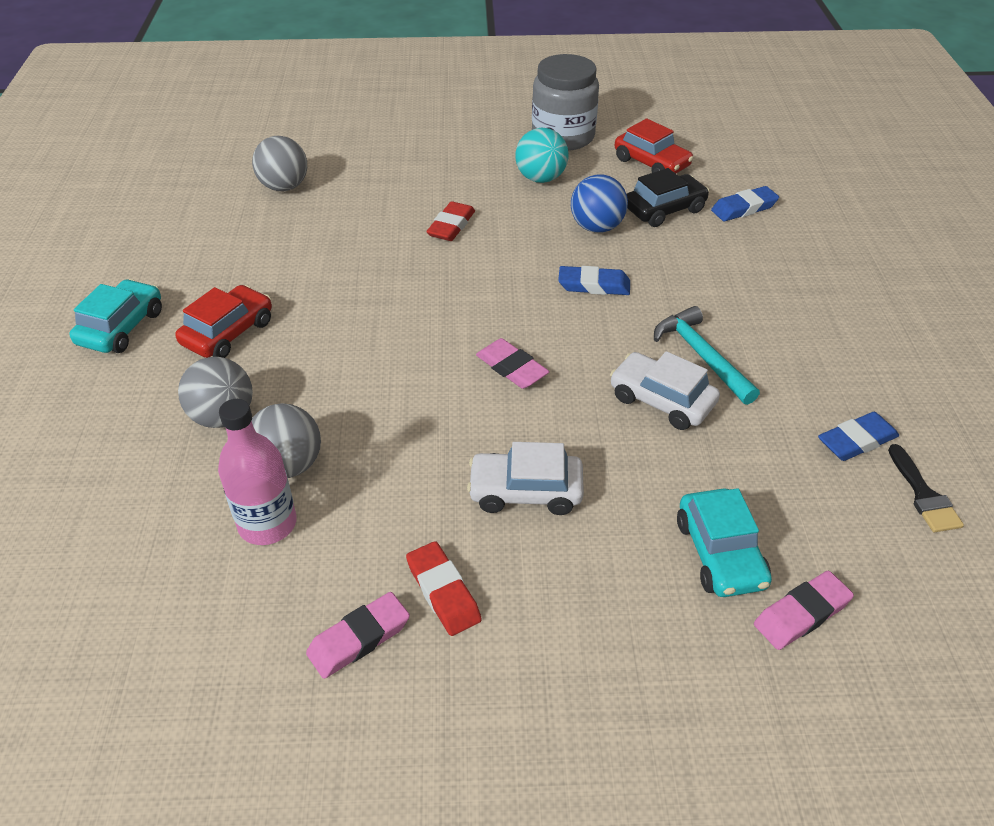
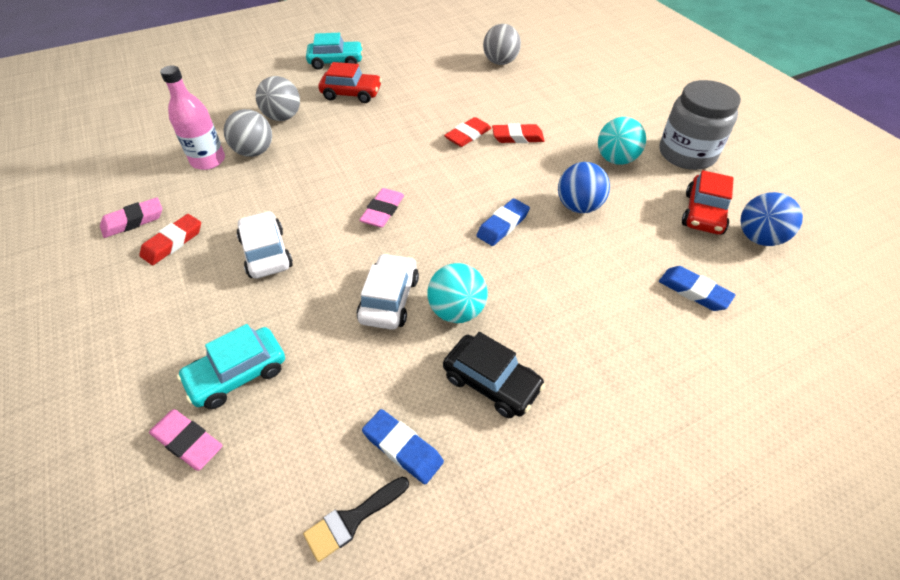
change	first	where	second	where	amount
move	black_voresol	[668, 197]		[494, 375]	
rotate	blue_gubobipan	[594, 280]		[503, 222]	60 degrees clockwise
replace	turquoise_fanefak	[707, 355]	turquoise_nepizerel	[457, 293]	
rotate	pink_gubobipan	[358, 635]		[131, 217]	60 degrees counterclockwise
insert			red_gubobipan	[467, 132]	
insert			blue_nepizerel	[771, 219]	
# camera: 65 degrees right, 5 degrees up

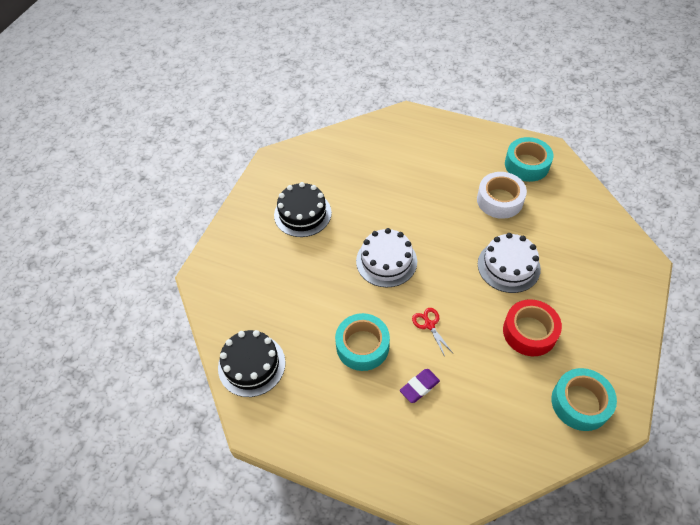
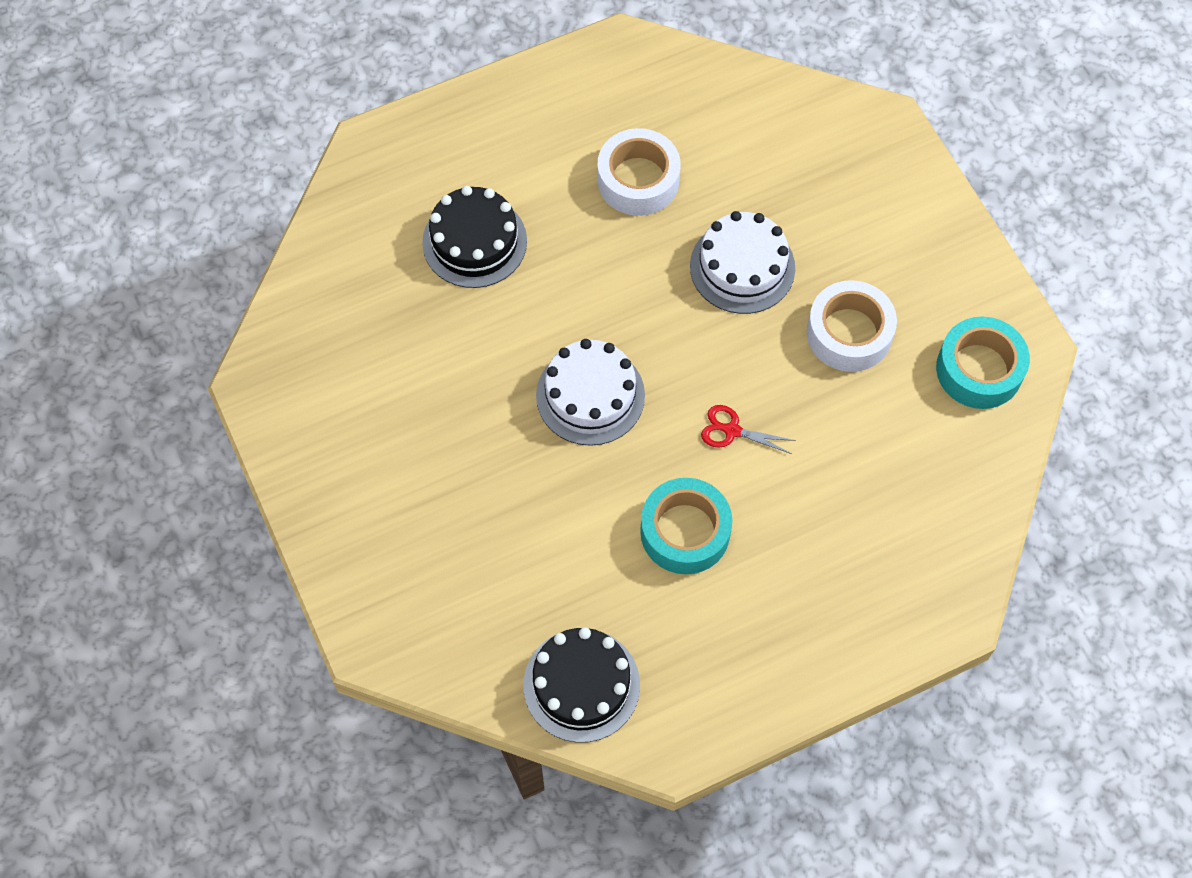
change	first	where	second	where	amount
delete	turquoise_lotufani	[529, 159]			
move	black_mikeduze	[303, 209]		[474, 237]	
recolor	red_lotufani	[532, 327]	white_lotufani	[852, 326]	
delete	purple_gubobipan	[420, 386]			
# camera: 50 degrees left, 10 degrees up

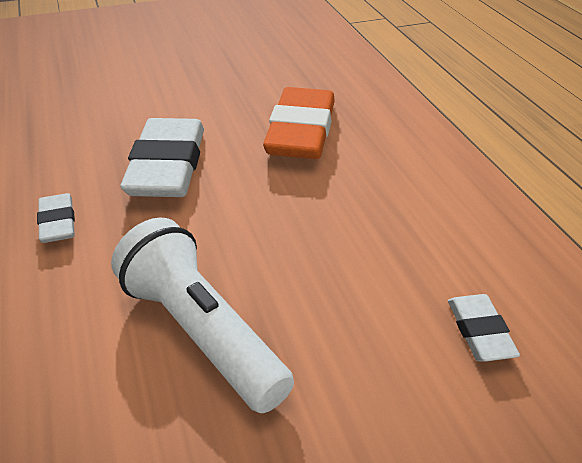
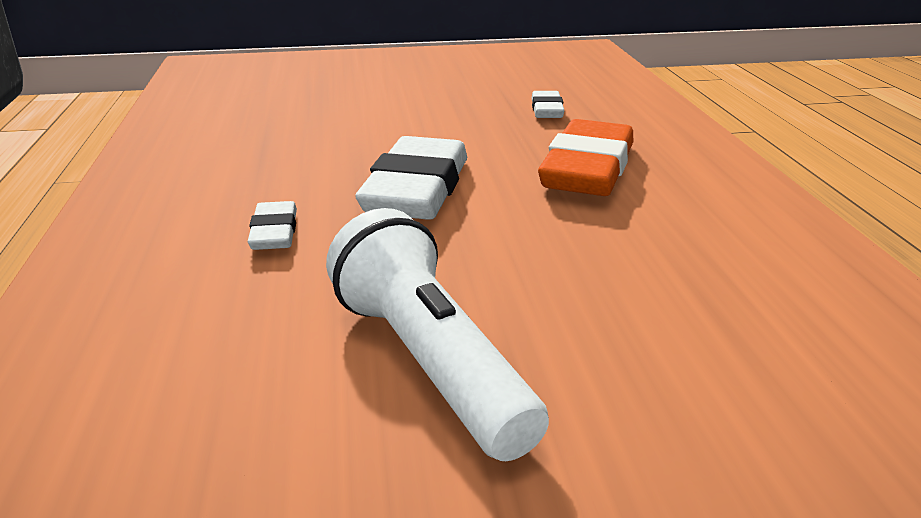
change	first	where	second	where	amount
move	white_gubobipan	[484, 328]		[548, 104]	
# camera: 10 degrees right, 10 degrees down

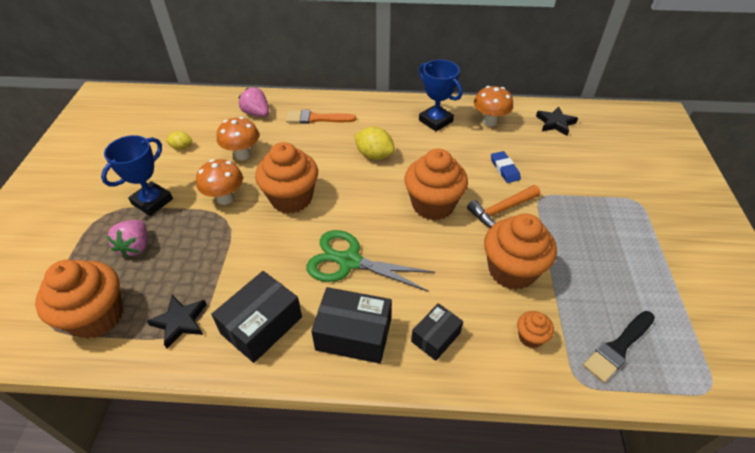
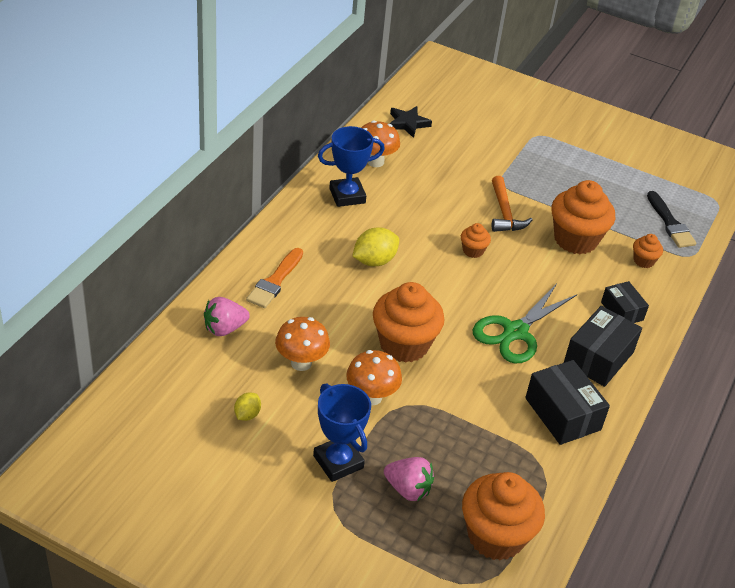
change	first	where	second	where	amount
resize	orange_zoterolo	[436, 184]		[476, 240]	x0.47
delete	blue_gubobipan	[506, 167]			
delete	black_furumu	[177, 322]			
# camera: 70 degrees left, 5 degrees down

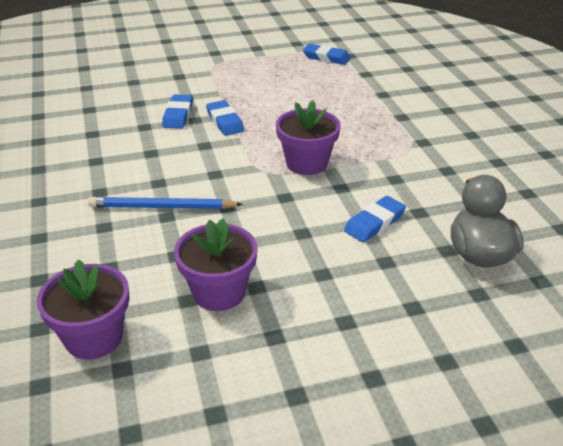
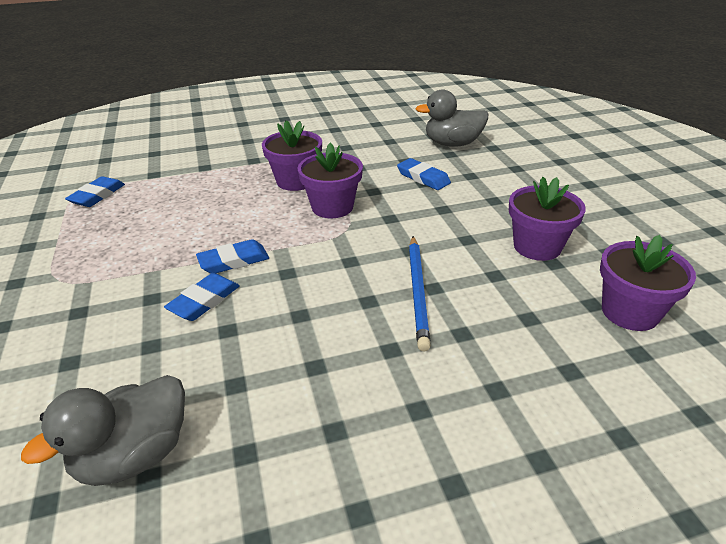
change	first	where	second	where	amount
rotate	blue_gubobipan	[177, 111]		[202, 297]	60 degrees counterclockwise
insert			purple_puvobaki	[292, 155]	
insert			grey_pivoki	[103, 430]	
# camera: 90 degrees left, 0 degrees up

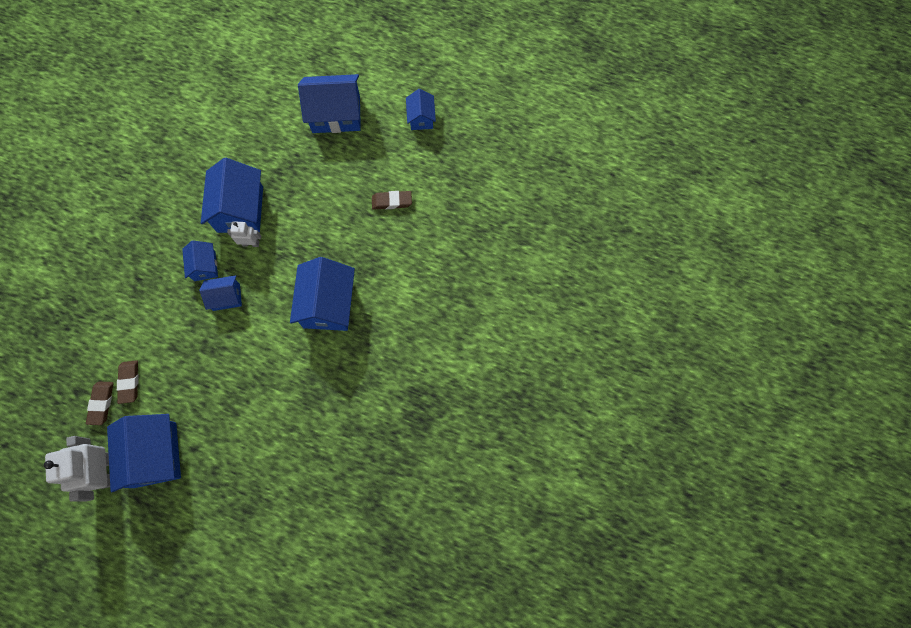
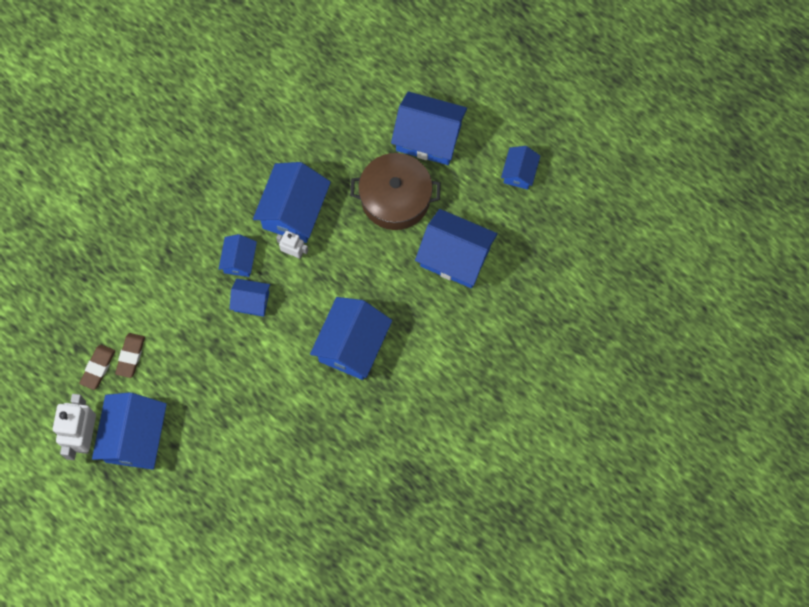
change	first	where	second	where	amount
replace	brown_gubobipan	[392, 200]	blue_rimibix	[456, 248]	
insert			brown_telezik	[395, 191]	
# camera: 20 degrees right, 0 degrees up

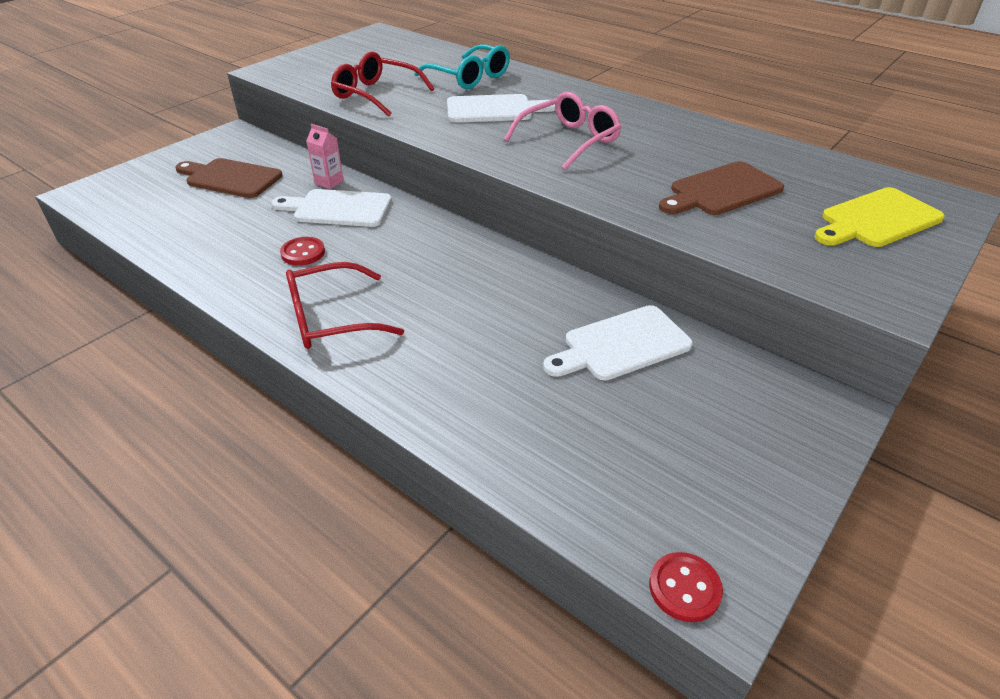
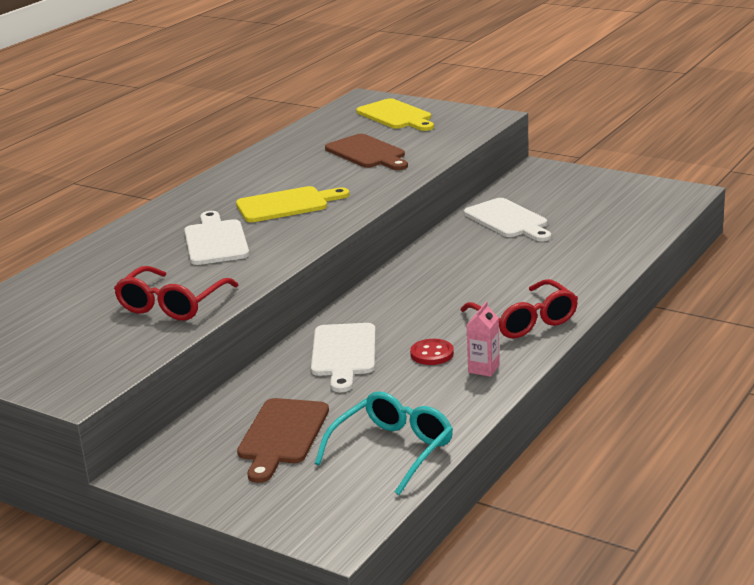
change	first	where	second	where	amount
move	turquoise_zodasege	[462, 66]		[384, 443]	
replace	pink_zodasege	[562, 131]	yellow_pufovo	[292, 204]	
move	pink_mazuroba	[325, 156]		[483, 339]	
delete	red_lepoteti	[686, 587]			
# camera: 95 degrees left, 15 degrees down

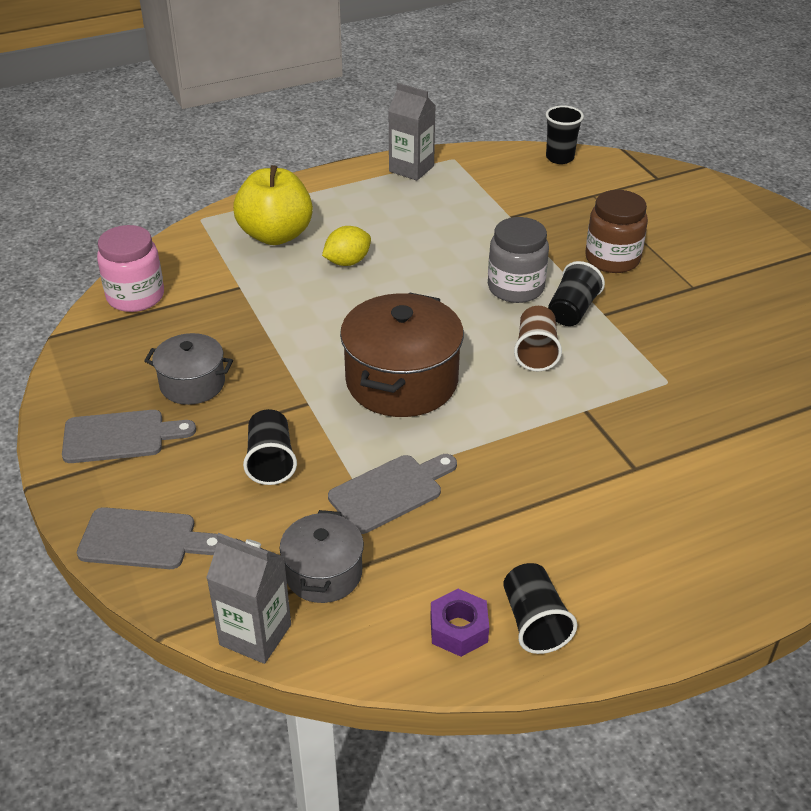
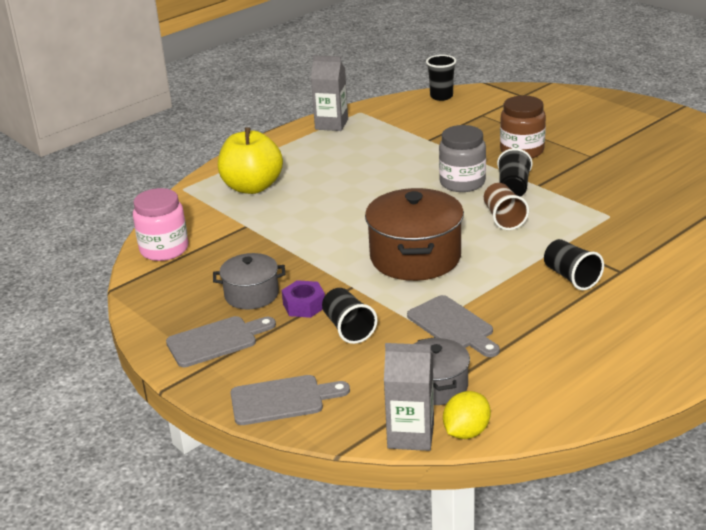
change	first	where	second	where	amount
move	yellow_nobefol	[346, 246]		[467, 415]	
rotate	grey_pufovo	[392, 494]		[453, 326]	105 degrees clockwise
move	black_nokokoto	[540, 608]		[574, 264]	
move	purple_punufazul	[459, 623]		[303, 299]	
# camera: 15 degrees left, 10 degrees down

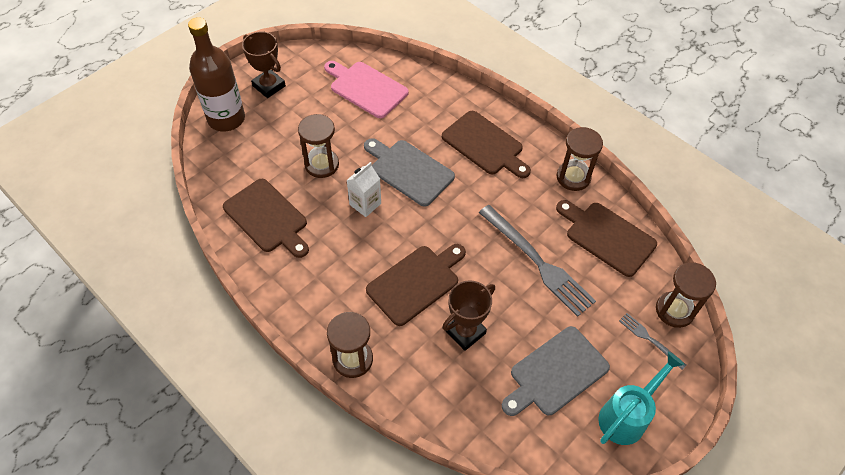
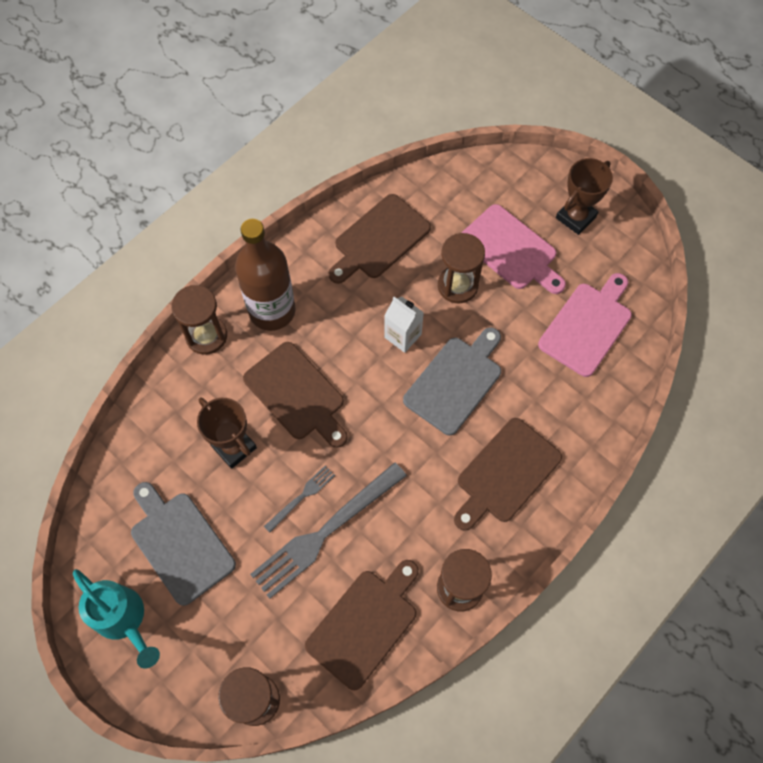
change	first	where	second	where	amount
move	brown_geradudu	[216, 74]		[265, 275]	
move	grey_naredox	[653, 341]		[299, 498]	
insert			pink_pufovo	[513, 249]	
# camera: 90 degrees right, 10 degrees up

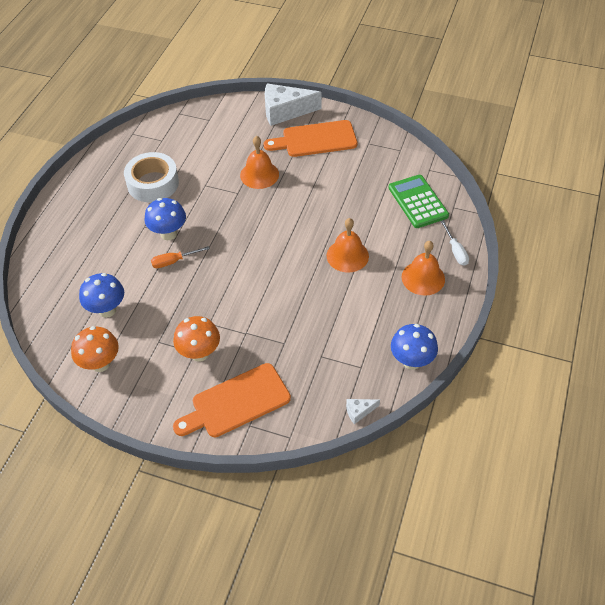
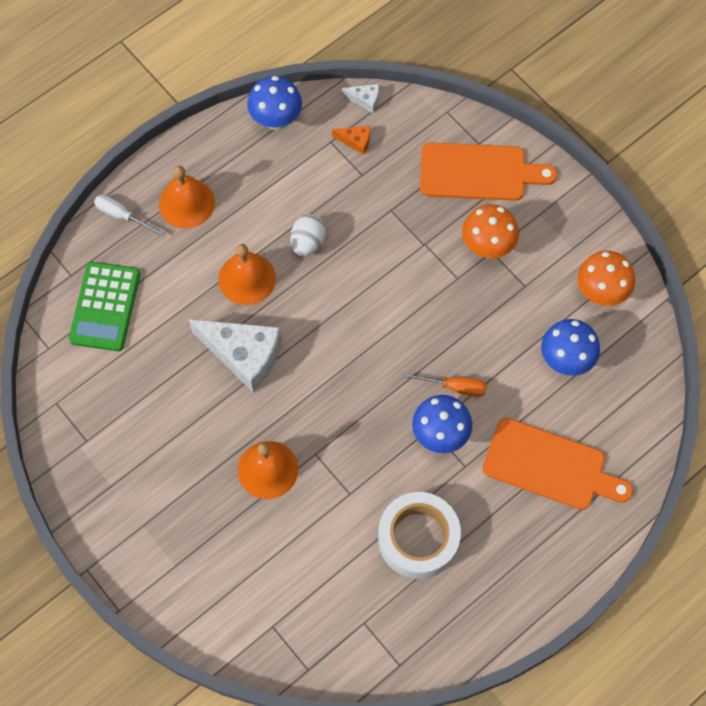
change	first	where	second	where	amount
move	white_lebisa	[293, 105]		[235, 355]	
move	orange_pufovo	[310, 138]		[557, 464]	
rotate	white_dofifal	[454, 243]		[129, 215]	75 degrees counterclockwise
insert			orange_lebisa	[351, 140]	
insert			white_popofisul	[308, 235]	
# camera: 150 degrees left, 15 degrees up

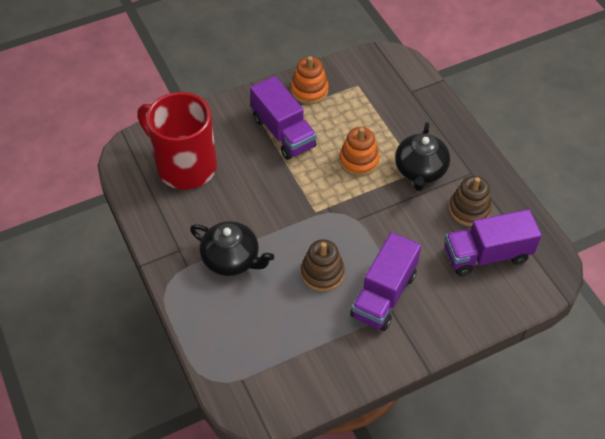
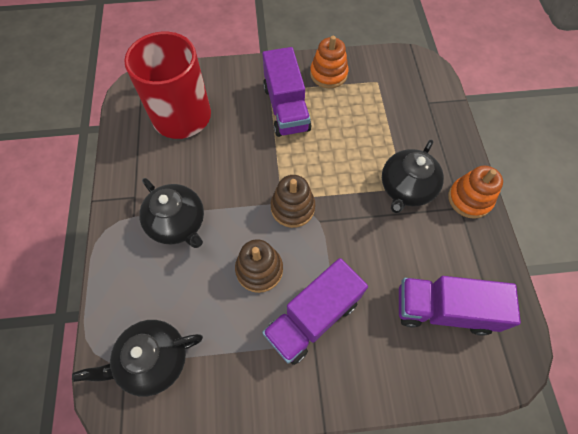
change	first	where	second	where	amount
move	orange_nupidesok	[359, 151]		[475, 192]	
move	brown_nupidesok	[470, 201]		[293, 201]	
insert			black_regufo	[137, 358]	
# camera: 20 degrees right, 10 degrees up

